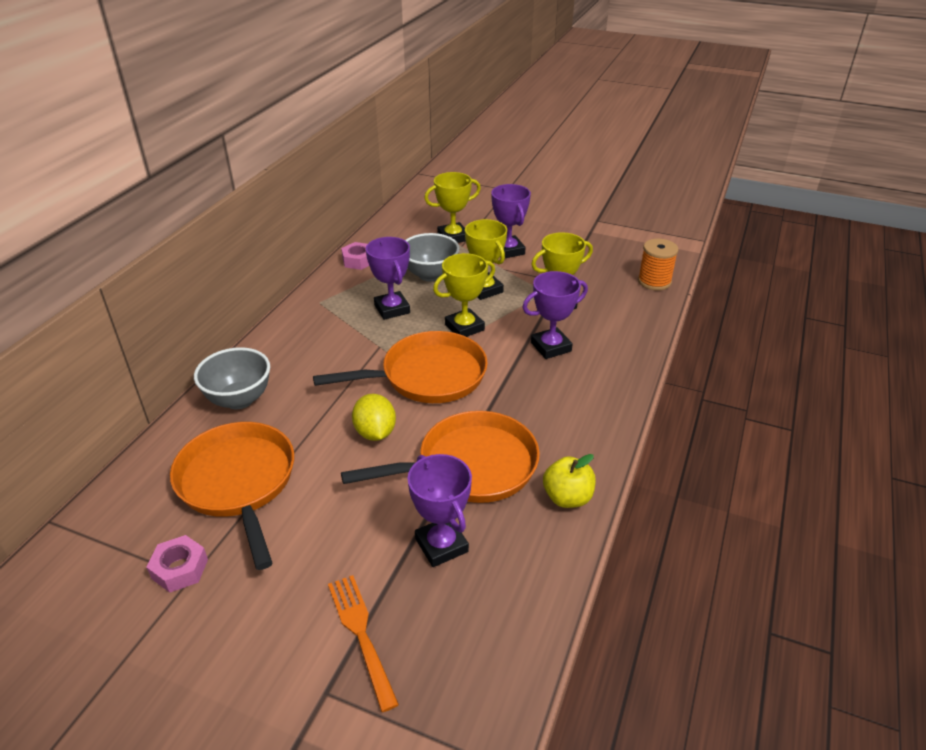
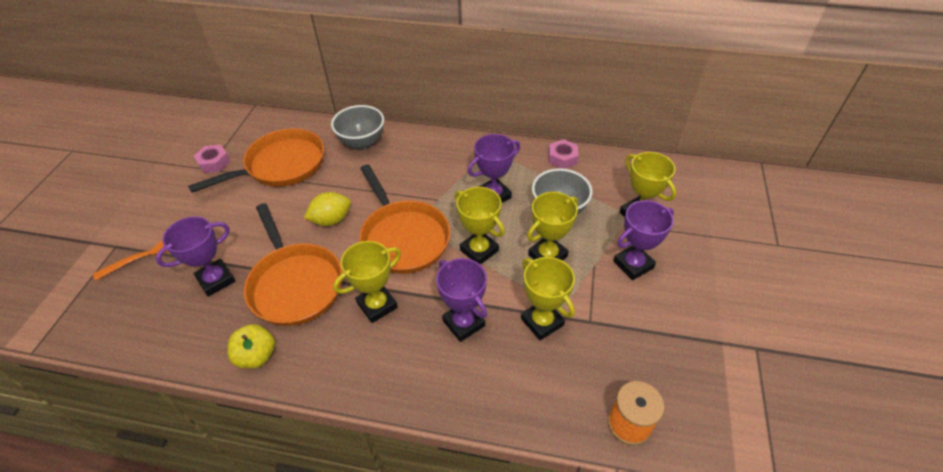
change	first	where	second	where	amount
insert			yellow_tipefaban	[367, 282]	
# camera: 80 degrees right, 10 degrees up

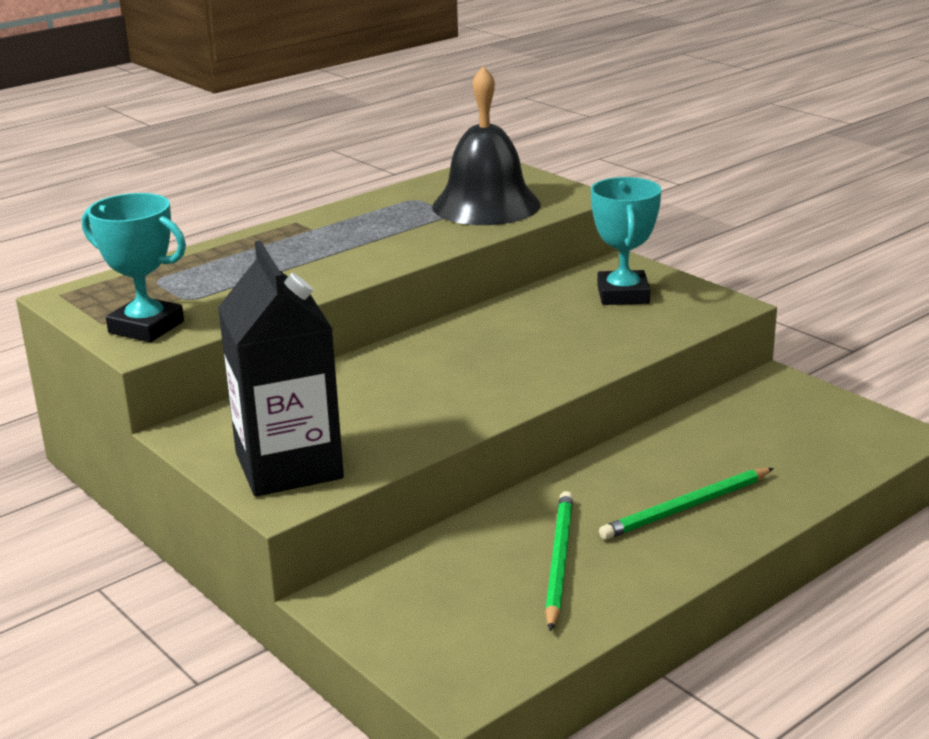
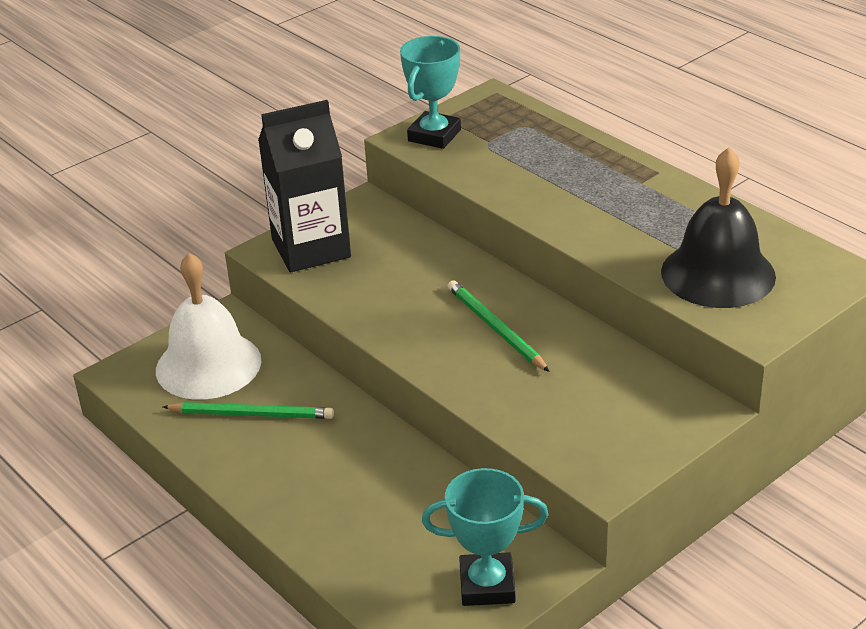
change	first	where	second	where	amount
move	turquoise_tipefaban	[626, 241]		[485, 537]	
move	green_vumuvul	[686, 504]		[499, 326]	
insert			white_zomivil	[208, 326]	
# camera: 90 degrees right, 10 degrees up

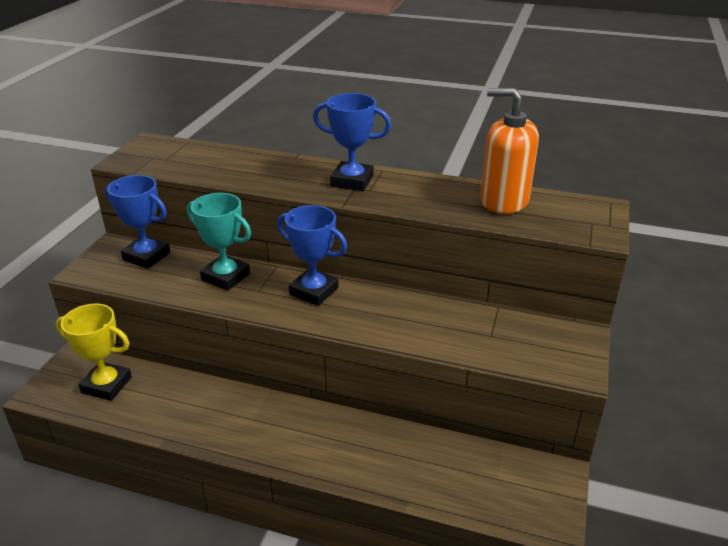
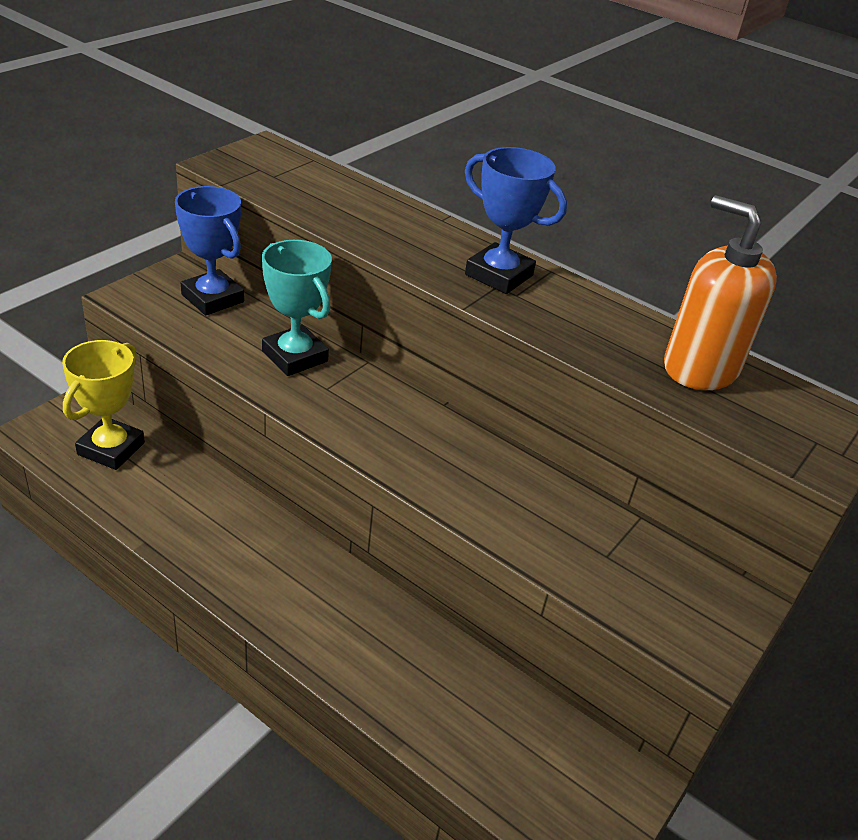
change	first	where	second	where	amount
delete	blue_tipefaban	[312, 255]			
rotate	yellow_tipefaban	[94, 352]		[103, 405]	75 degrees clockwise
# camera: 15 degrees right, 5 degrees up

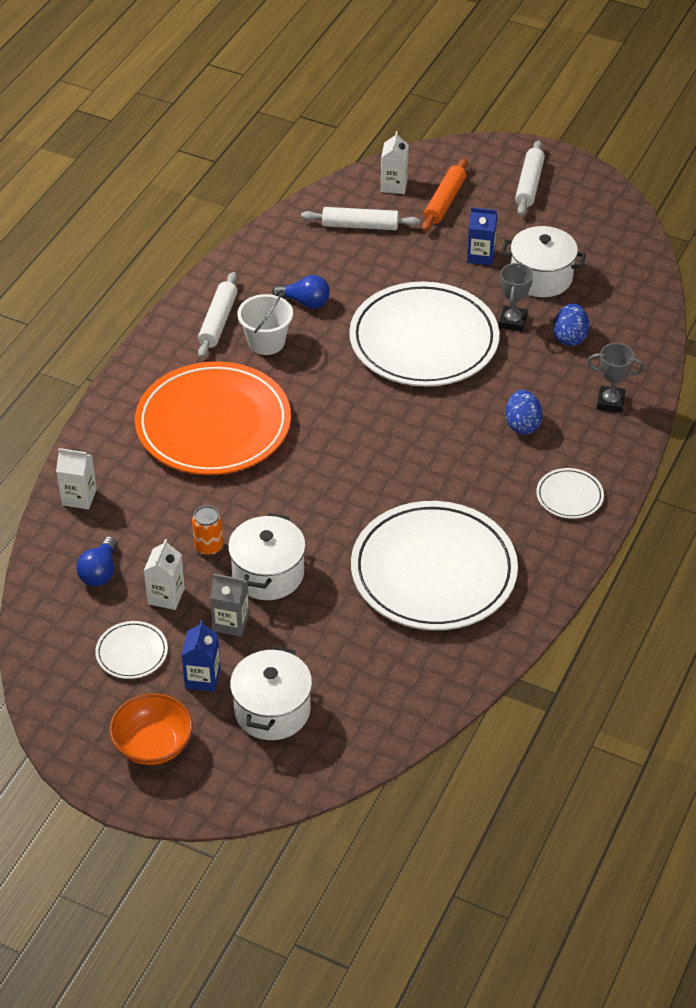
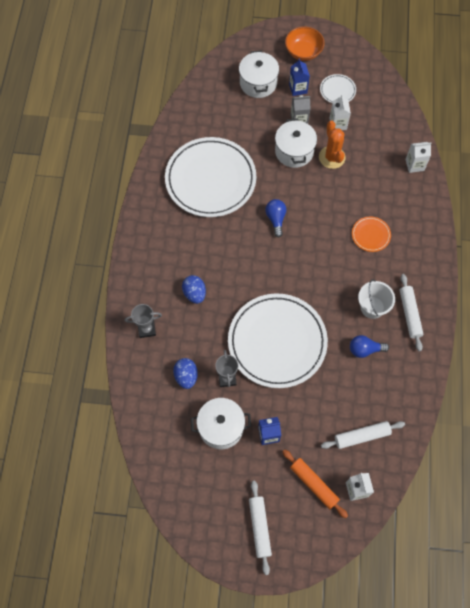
change	first	where	second	where	amount
rotate	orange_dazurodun	[445, 195]		[315, 483]	45 degrees counterclockwise
resize	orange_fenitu	[213, 418]		[371, 234]	x0.42
delete	white_fenitu	[570, 493]			
replace	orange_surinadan	[208, 531]	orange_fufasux	[332, 145]	
move	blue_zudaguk	[96, 561]		[275, 218]	
# camera: 160 degrees right, 20 degrees up

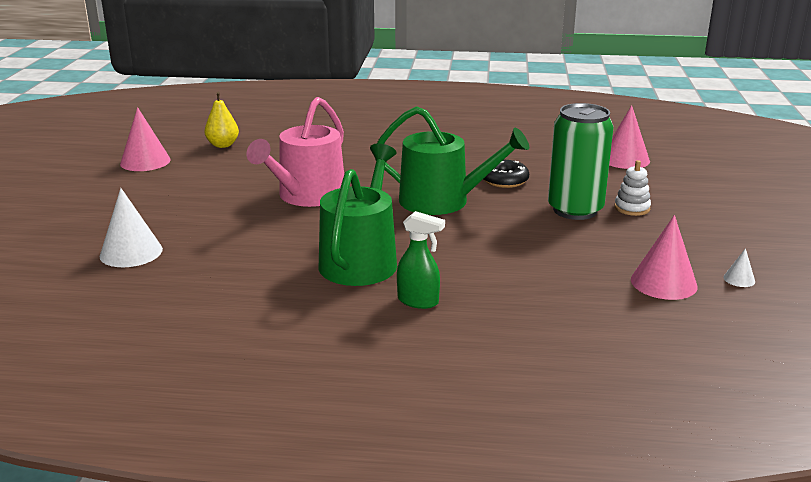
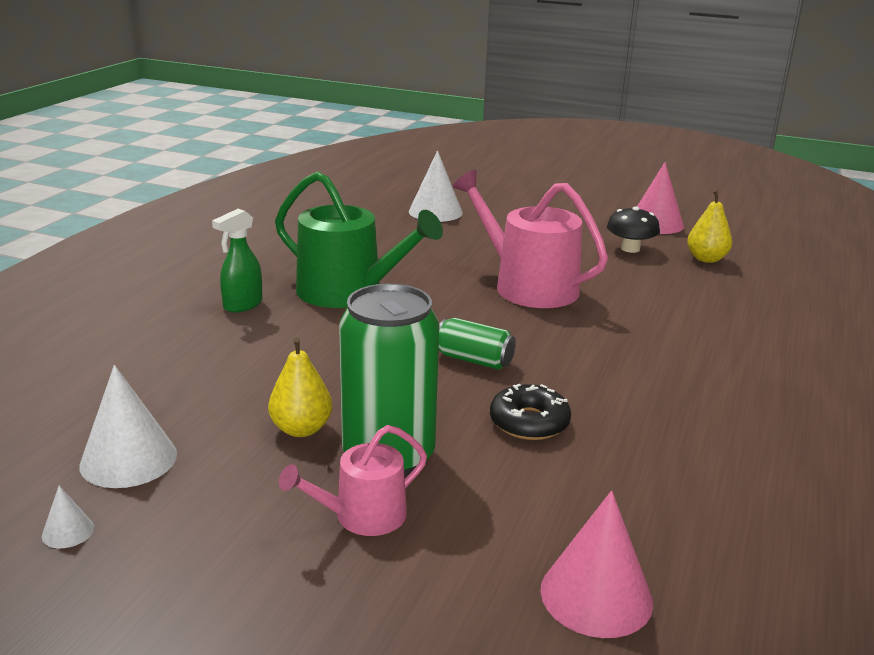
change	first	where	second	where	amount
replace	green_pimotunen	[452, 160]	green_surinadan	[477, 344]	
replace	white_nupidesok	[632, 188]	pink_pimotunen	[353, 480]	
recolor	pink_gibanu	[664, 257]	white_gibanu	[128, 426]	
insert			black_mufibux	[633, 229]	
insert			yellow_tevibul	[300, 387]	
# camera: 105 degrees right, 0 degrees up

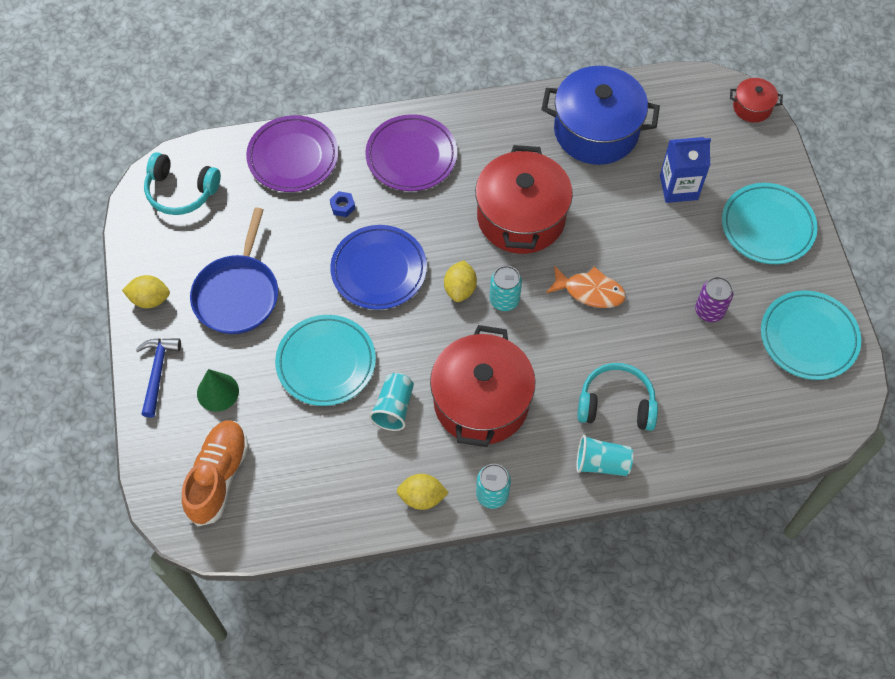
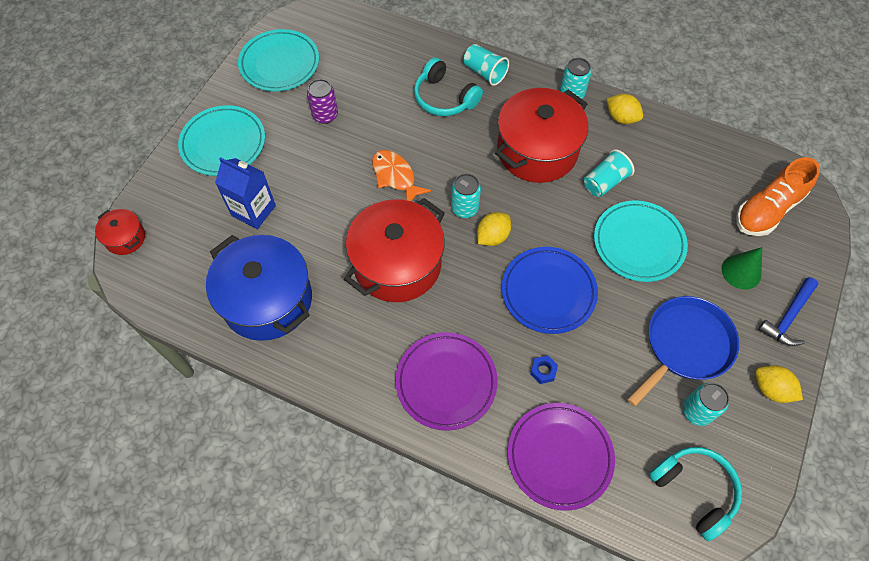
change	first	where	second	where	amount
insert			turquoise_surinadan	[706, 404]	
# camera: 145 degrees left, 0 degrees up

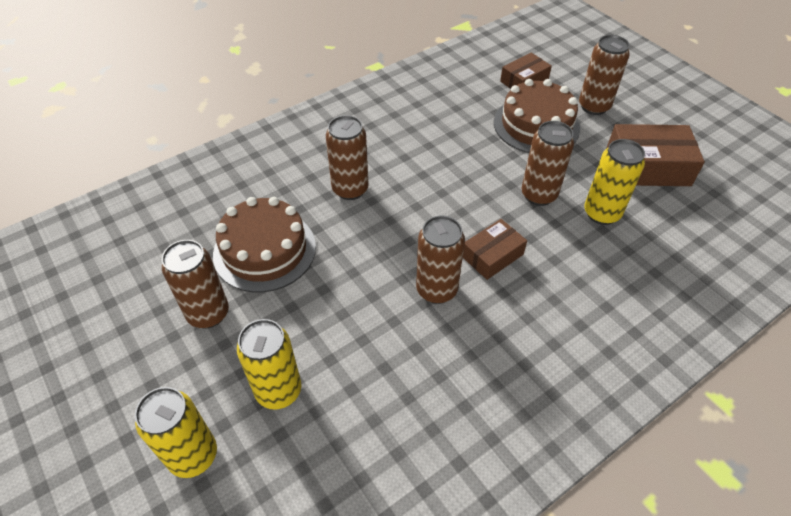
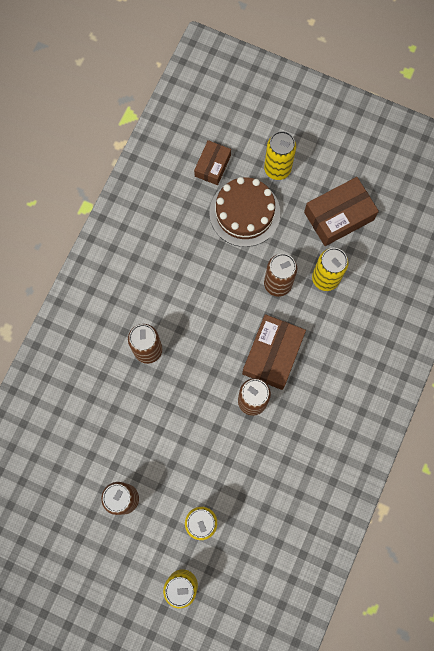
change	first	where	second	where	amount
recolor	brown_surinadan	[604, 75]	yellow_surinadan	[280, 155]	
delete	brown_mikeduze	[264, 244]			
resize	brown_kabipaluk	[495, 249]		[274, 352]	x1.63
# camera: 30 degrees left, 25 degrees up

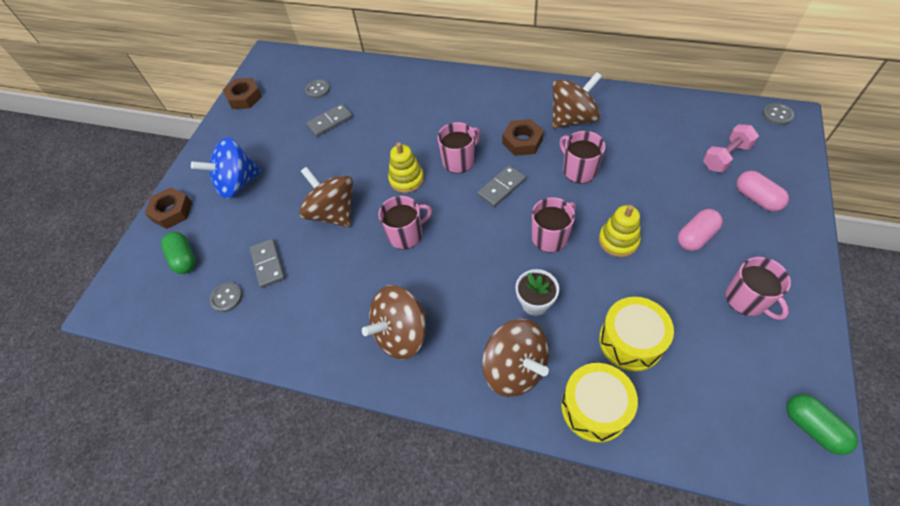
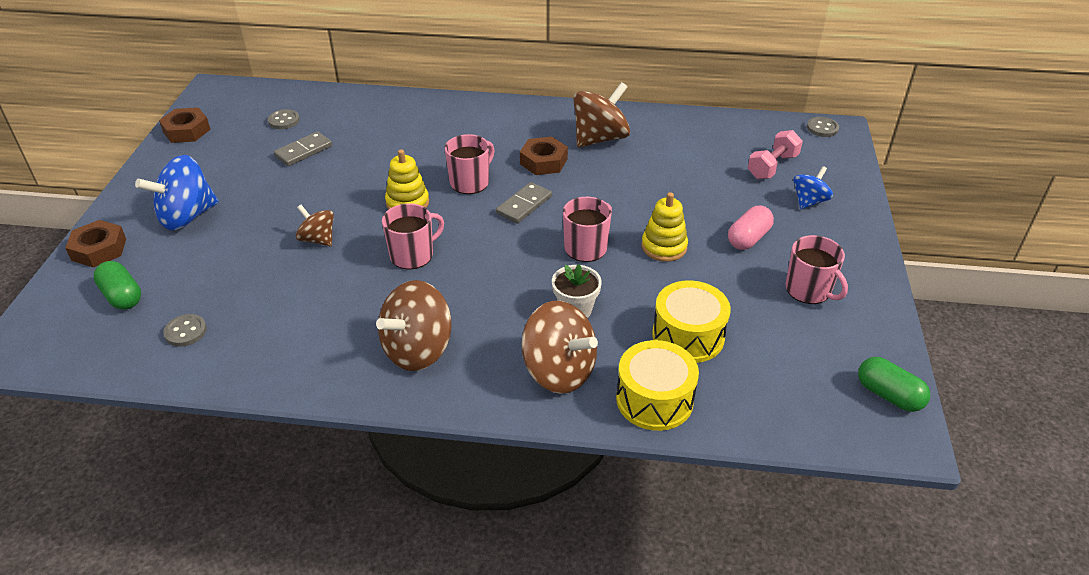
change	first	where	second	where	amount
delete	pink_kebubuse	[582, 157]			
resize	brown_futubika	[326, 197]		[315, 225]	x0.58
replace	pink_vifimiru	[762, 191]	blue_futubika	[813, 187]	
delete	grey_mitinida	[267, 263]			
# camera: 15 degrees left, 15 degrees down

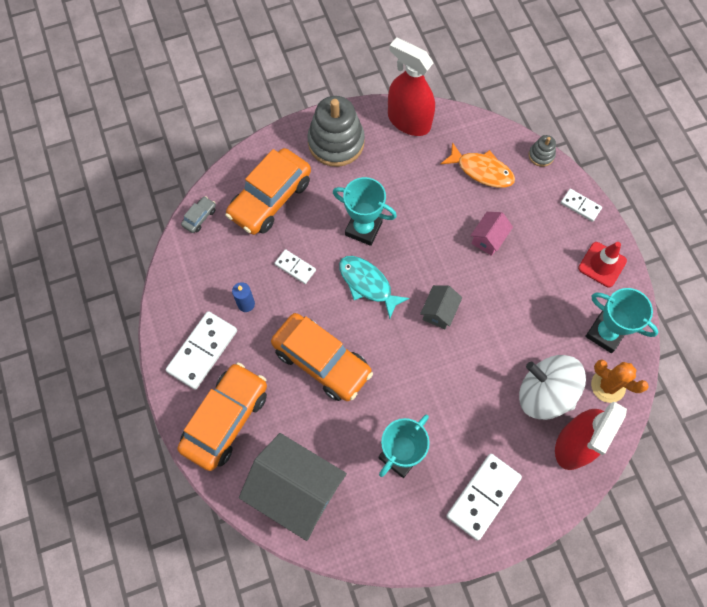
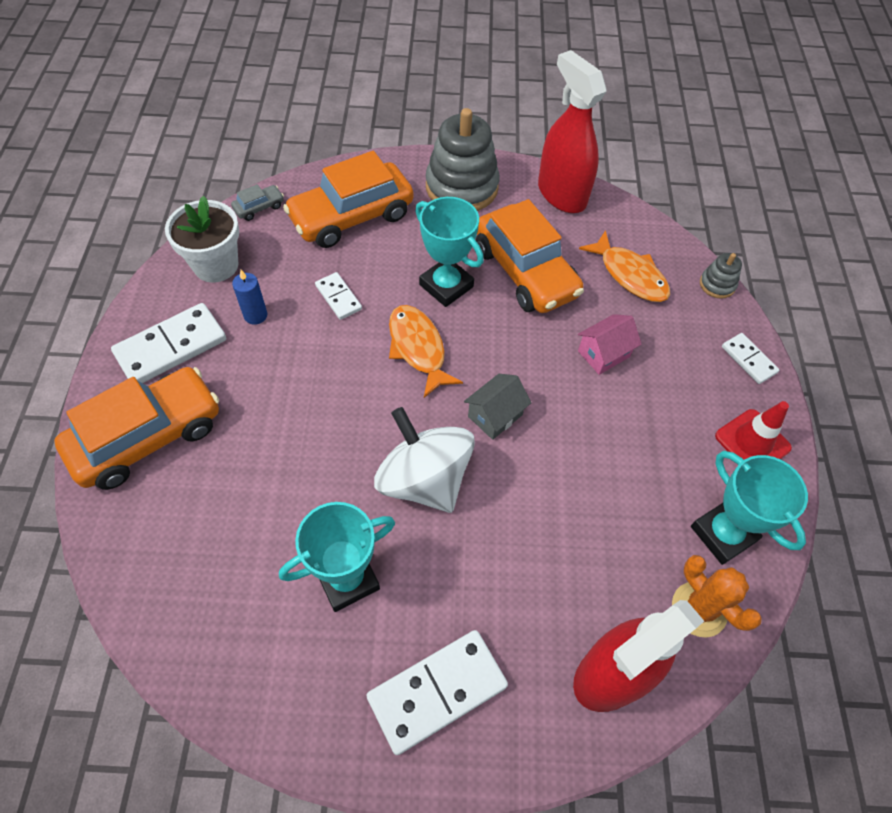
change	first	where	second	where	amount
recolor	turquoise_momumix	[374, 287]	orange_momumix	[426, 351]	
move	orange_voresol	[322, 357]		[530, 256]	
move	white_futubika	[552, 387]		[424, 460]	
delete	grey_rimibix	[293, 487]			
insert			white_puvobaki	[202, 239]	
# camera: 20 degrees right, 10 degrees down

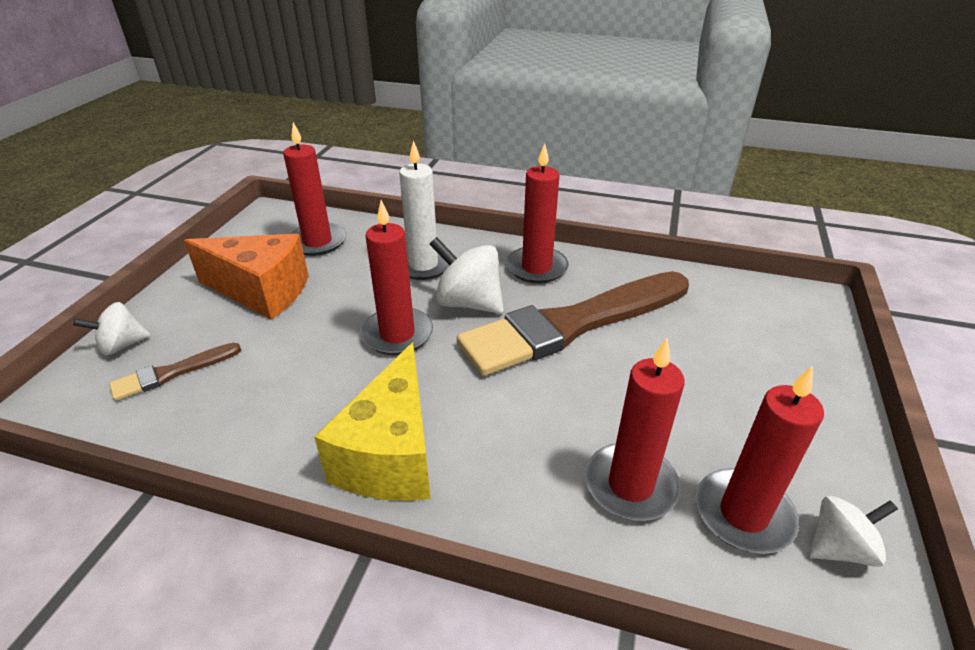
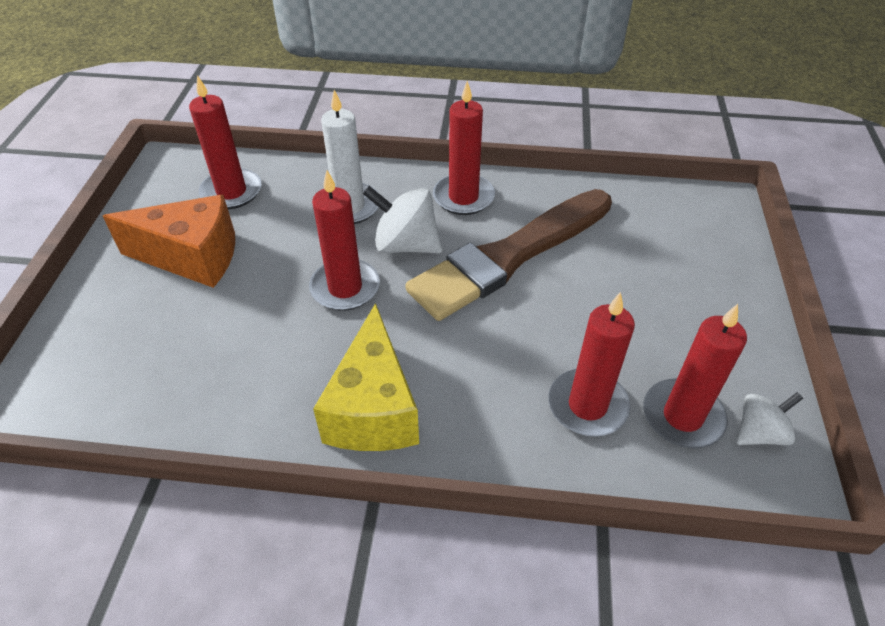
change	first	where	second	where	amount
delete	white_futubika	[112, 328]			
delete	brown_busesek	[175, 372]			
# camera: 10 degrees left, 10 degrees up

